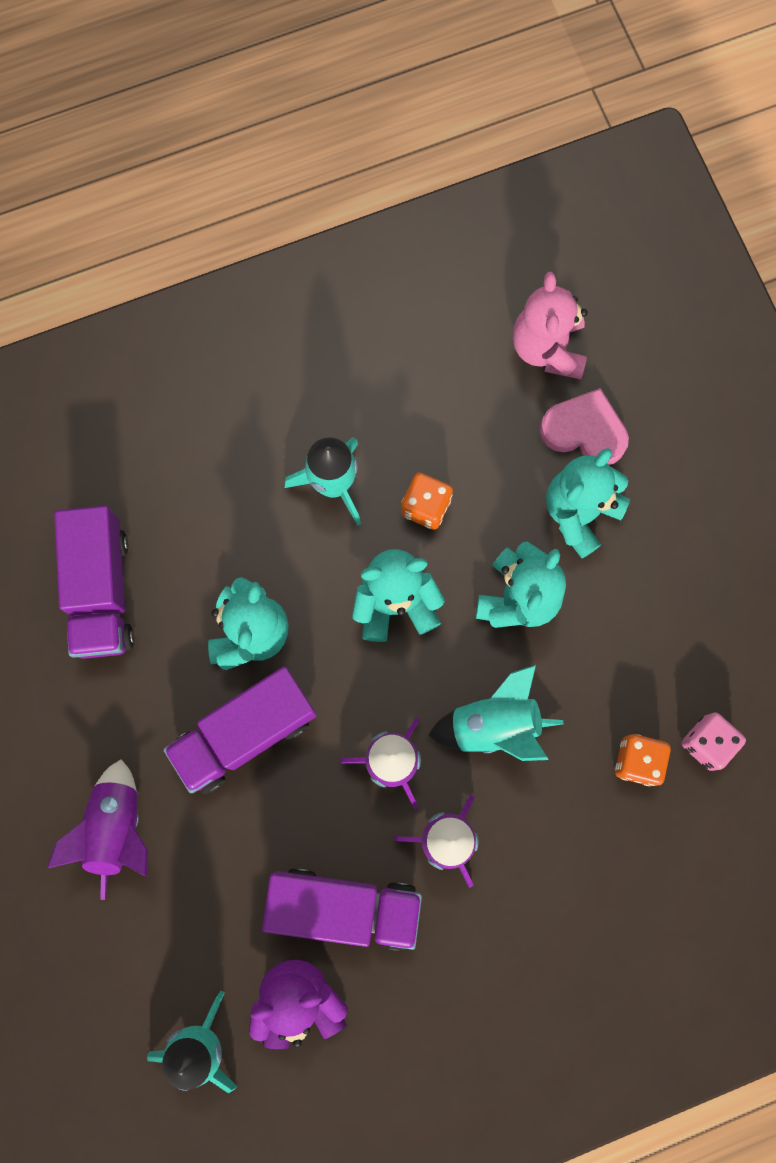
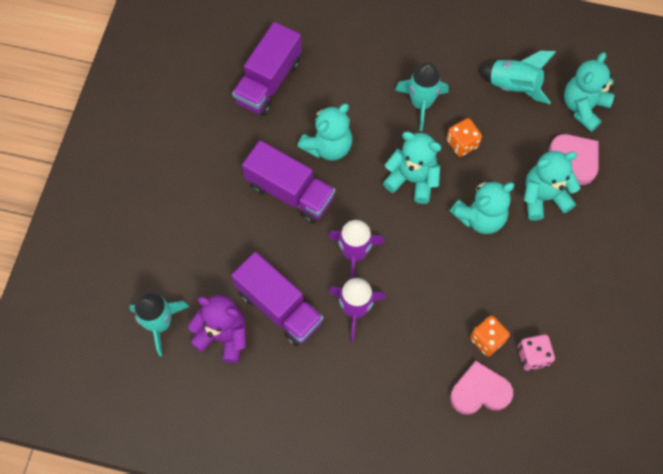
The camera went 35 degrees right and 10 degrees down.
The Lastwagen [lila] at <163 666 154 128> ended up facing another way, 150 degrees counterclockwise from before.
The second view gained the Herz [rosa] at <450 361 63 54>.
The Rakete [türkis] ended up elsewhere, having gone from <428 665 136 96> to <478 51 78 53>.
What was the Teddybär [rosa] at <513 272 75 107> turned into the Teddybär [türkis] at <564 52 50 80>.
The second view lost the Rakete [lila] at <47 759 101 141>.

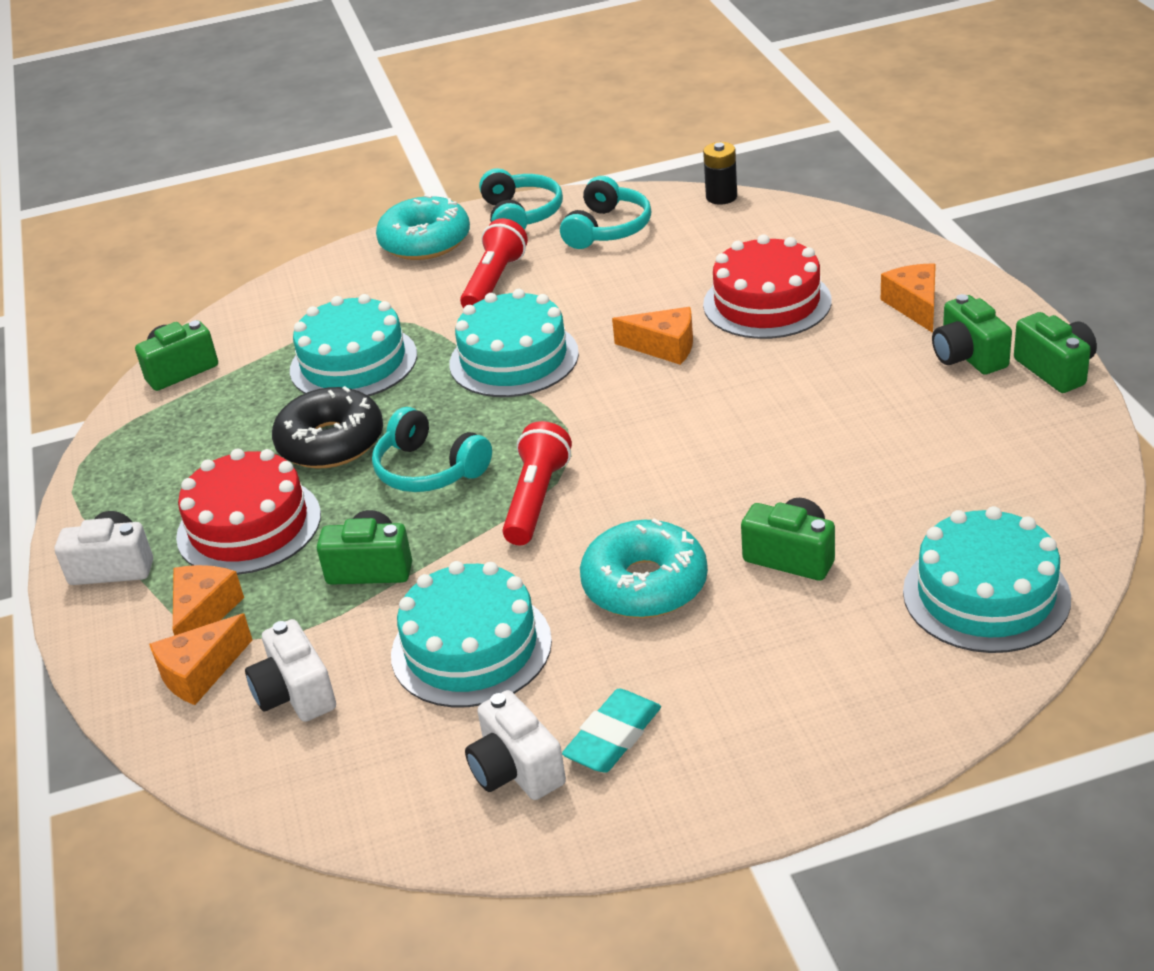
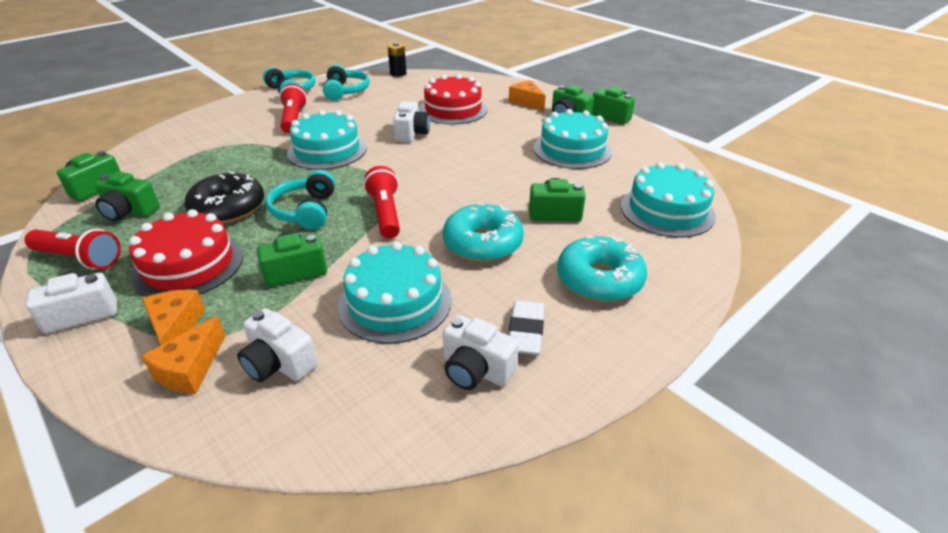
The camera went 30 degrees left and 0 degrees up.
The second view gained the Taschenlampe [rot] at <25 229 96 40>.
The second view gained the Kamera [grün] at <94 172 66 49>.
The Kopfhörer [türkis] at <372 407 120 85> ended up facing another way, 75 degrees clockwise from before.
Where the Käse [orange] stood at <612 307 81 58>, the Kamera [weiß] came to stand at <393 102 37 40>.
What was the Radiergummi [türkis] at <562 689 99 84> turned into the Radiergummi [weiß] at <509 300 35 55>.
The Kuchen [türkis] ended up elsewhere, having gone from <290 294 127 102> to <534 109 78 60>.
The Donut [türkis] ended up elsewhere, having gone from <376 194 94 66> to <557 236 90 66>.

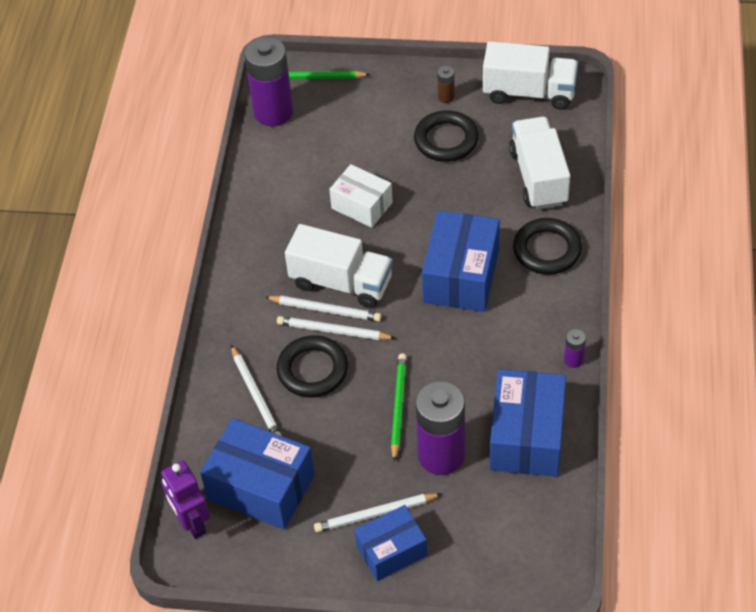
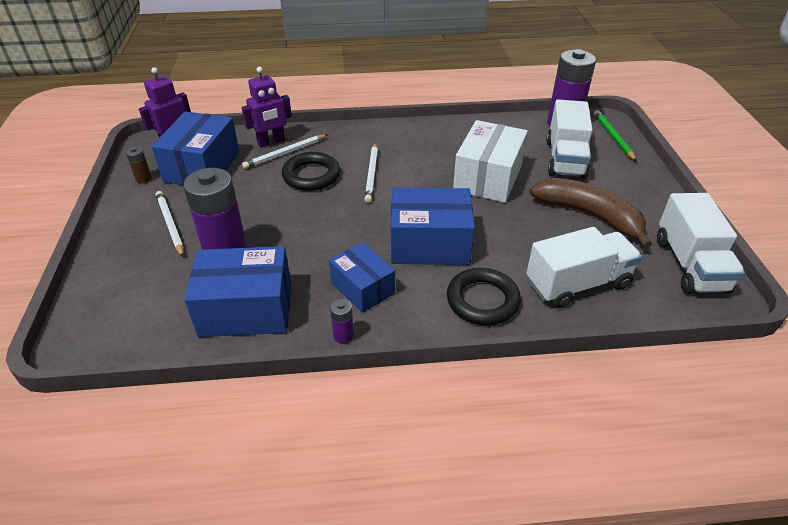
The camera went 75 degrees right and 10 degrees down.
The Batterie [braun] ended up elsewhere, having gone from <437 66 18 37> to <126 147 26 36>.
The second view gained the Roboter [lila] at <241 67 51 81>.
The Schachtel [blau] ended up elsewhere, having gone from <355 505 72 76> to <329 242 66 71>.
The size of the Schachtel [weiß] at <329 164 64 64> changed by a factor of 1.57.
Where the Ring [schwarz] stood at <414 110 65 52>, the Banane [braun] came to stand at <530 178 122 70>.
The Lastwagen [weiß] ended up elsewhere, having gone from <285 224 108 84> to <546 99 47 80>.
The second view lost the Bleistift [weiß] at <277 316 118 24>.
The second view lost the Bleistift [grün] at <391 353 16 109>.

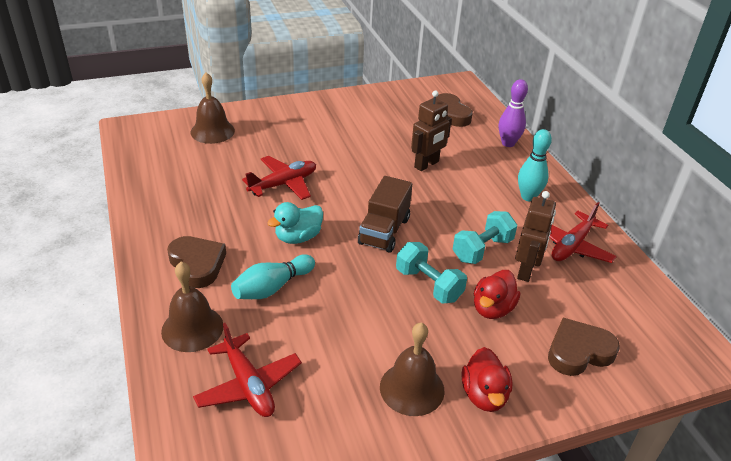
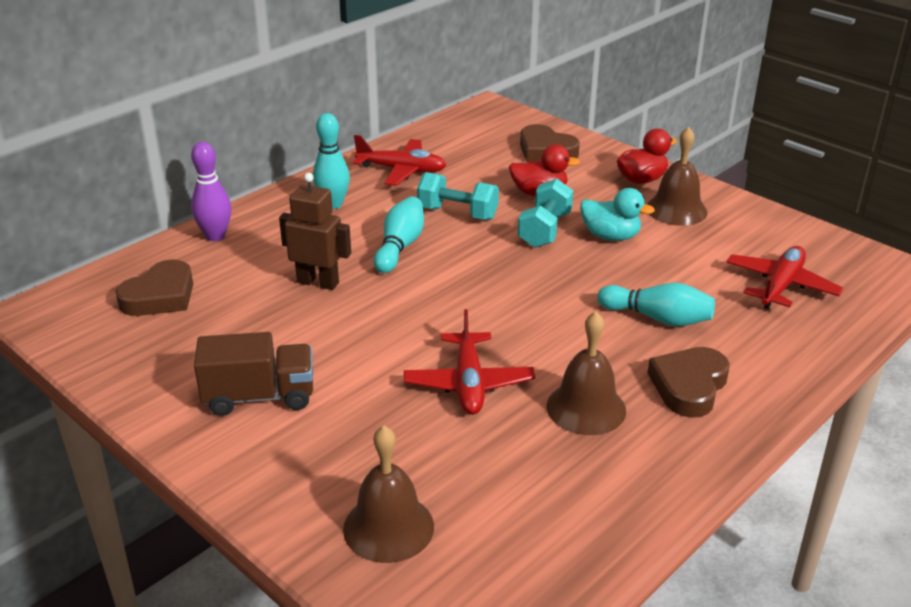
The camera went 115 degrees left and 5 degrees down.
The Lastwagen [braun] ended up elsewhere, having gone from <358 176 54 77> to <194 332 119 84>.
The second view gained the Bowlingkegel [türkis] at <374 196 50 77>.
The Flugzeug [rot] at <242 156 74 44> ended up facing another way, 120 degrees counterclockwise from before.
The Glocke [braun] ended up elsewhere, having gone from <161 262 62 90> to <547 311 79 124>.
The Ente [türkis] ended up elsewhere, having gone from <267 202 56 42> to <580 188 75 53>.
The second view lost the Roboter [braun] at <515 191 41 91>.

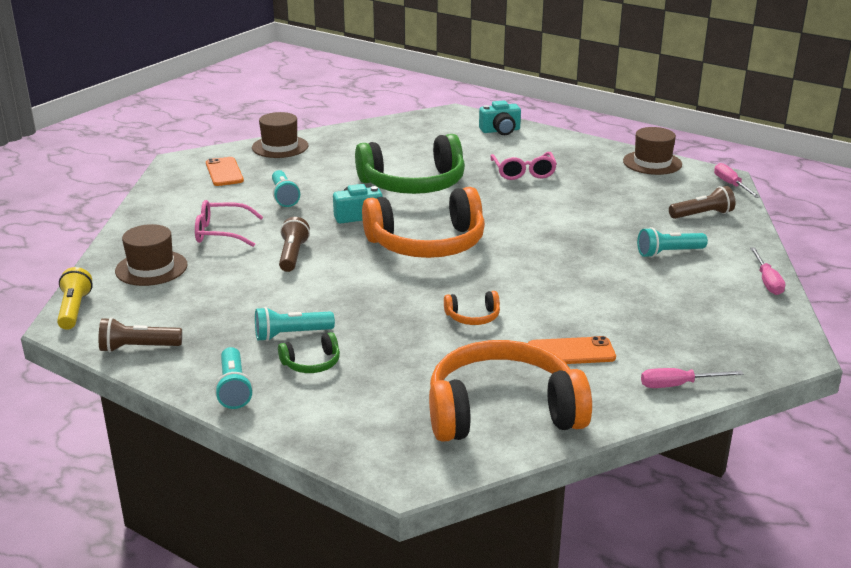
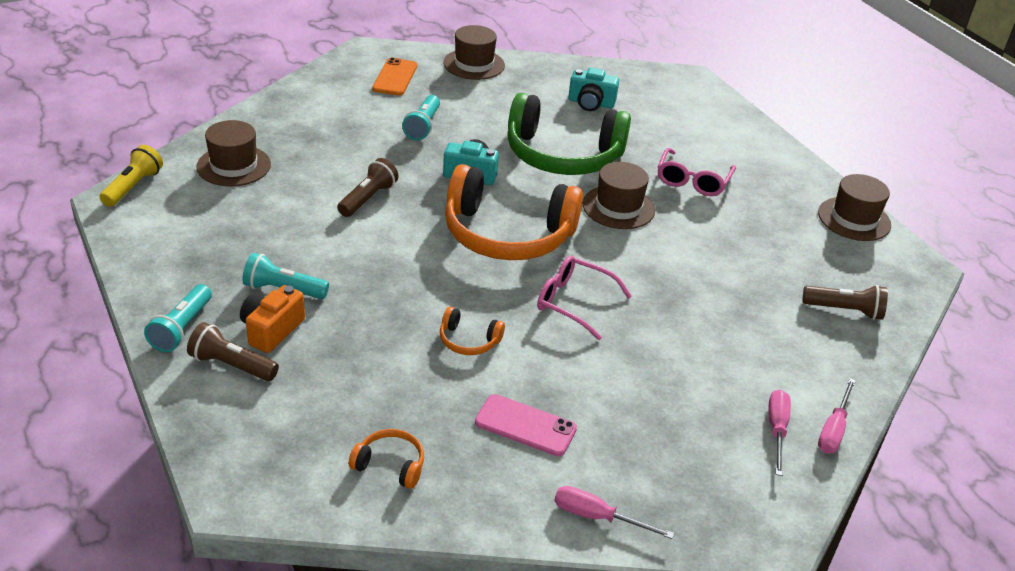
The camera went 25 degrees right and 10 degrees up.
The Taschenlampe [braun] ended up elsewhere, having gone from <99 317 83 35> to <187 322 92 59>.
Where the Kopfhörer [grün] stood at <278 332 62 41>, the Kamera [orange] came to stand at <240 285 65 68>.
The size of the Kopfhörer [orange] at <429 340 163 102> changed by a factor of 0.41.
What was the Handy [orange] at <528 336 88 28> turned into the Handy [rosa] at <475 394 102 62>.
The Brille [rosa] ended up elsewhere, having gone from <195 200 68 47> to <537 256 95 84>.
The Kamera [türkis] ended up elsewhere, having gone from <479 100 42 35> to <568 68 51 43>.
The second view gained the Hut [braun] at <583 162 72 67>.
The Schraubenzieher [rosa] ended up elsewhere, having gone from <714 163 46 35> to <769 389 22 87>.
The second view lost the Taschenlampe [türkis] at <637 227 71 31>.

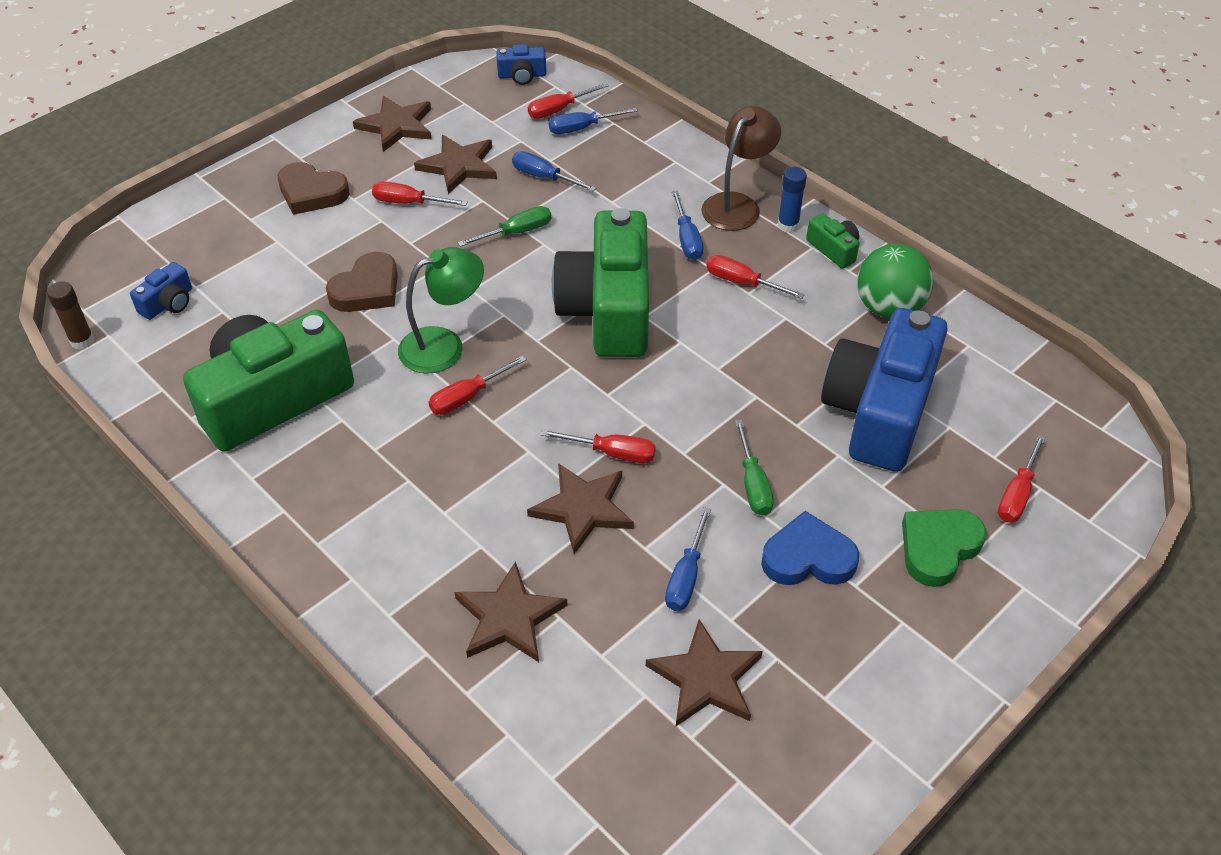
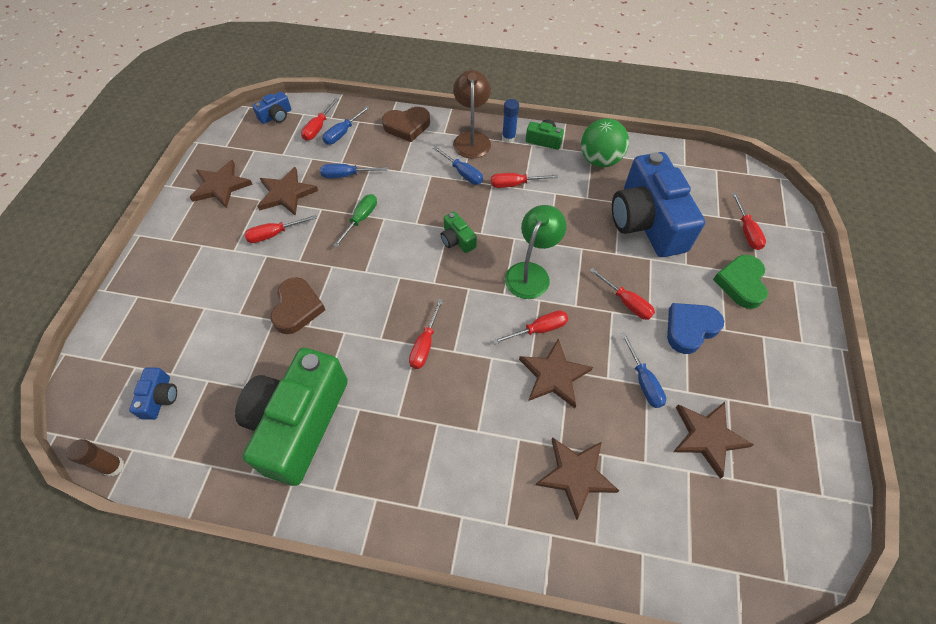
The camera went 35 degrees left and 10 degrees up.
The Herz [braun] ended up elsewhere, having gone from <278 162 72 53> to <382 107 48 35>.
The size of the Kamera [grün] at <552 208 97 149> changed by a factor of 0.41.
The Lampe [grün] ended up elsewhere, having gone from <398 247 86 127> to <505 205 62 94>.
What was the Schraubenzieher [grün] at <735 420 39 96> turned into the Schraubenzieher [rot] at <589 268 66 52>.

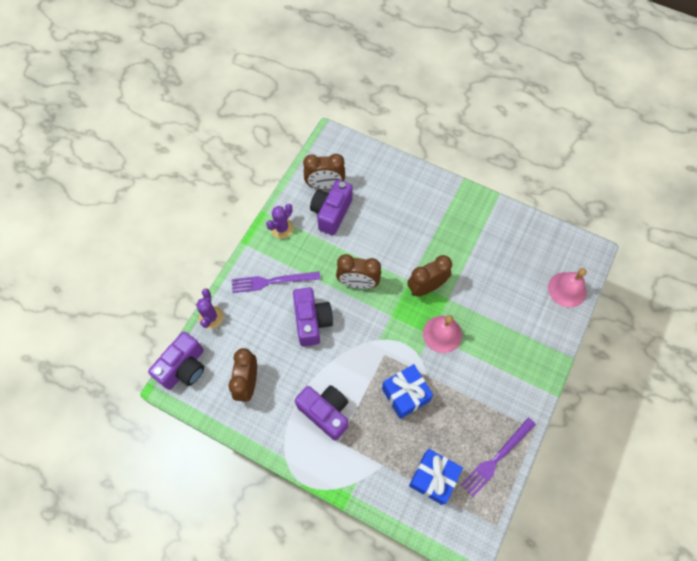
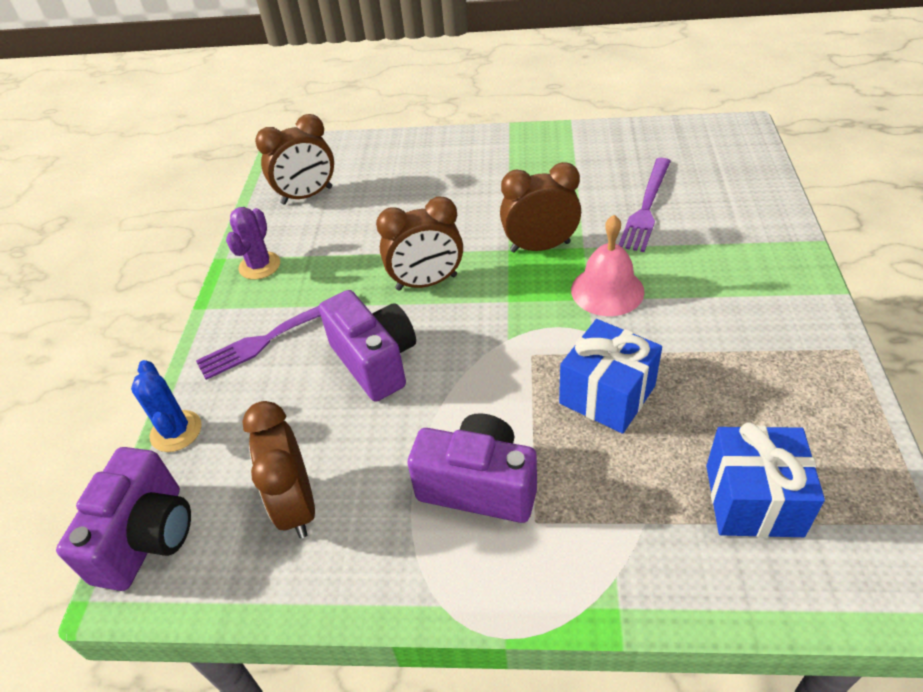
The camera went 20 degrees left and 20 degrees down.
What was the Kaktus [lila] at <196 289 27 40> turned into the Kaktus [blau] at <131 360 70 92>.
The Wecker [braun] at <407 255 45 41> ended up facing another way, 45 degrees clockwise from before.
The Gabel [lila] ended up elsewhere, having gone from <461 418 75 79> to <619 158 52 94>.
The second view lost the Kamera [lila] at <310 180 43 55>.
The second view lost the Glocke [rosa] at <548 268 39 40>.

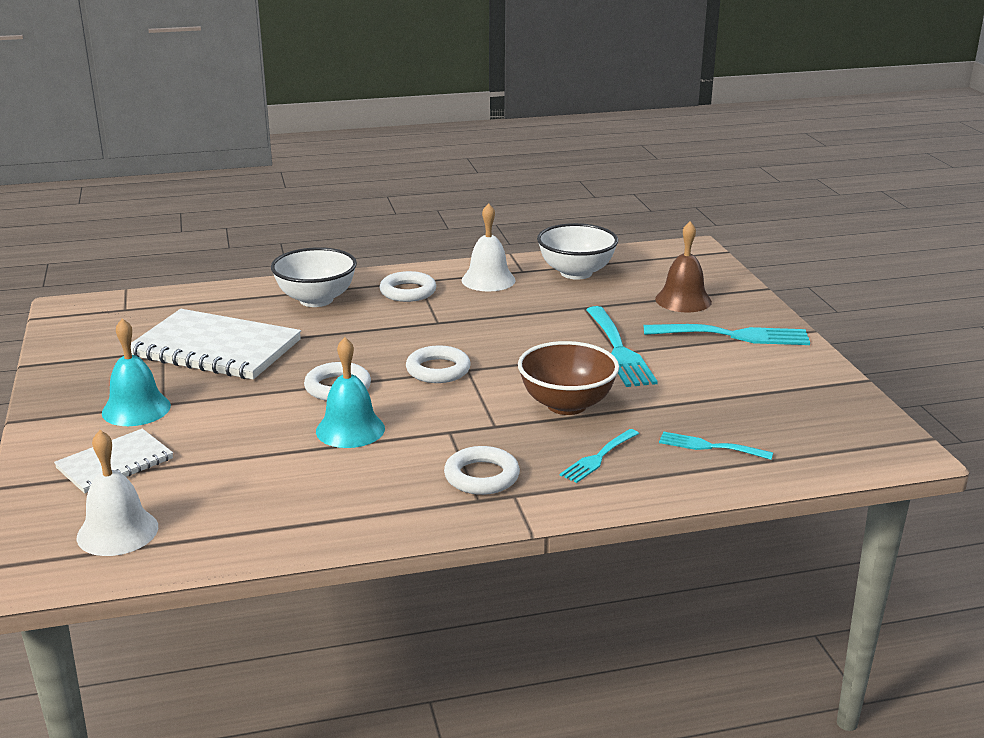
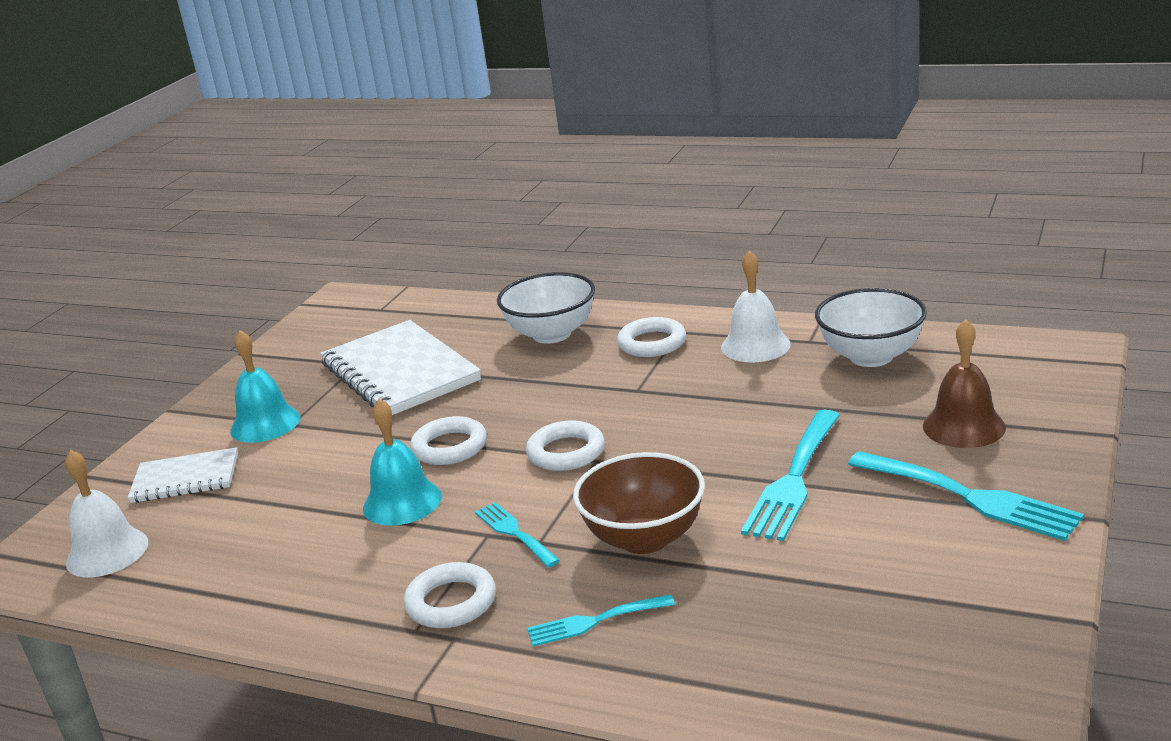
The camera went 40 degrees right and 0 degrees up.
The Gabel [türkis] ended up elsewhere, having gone from <659 432 114 28> to <475 502 85 66>.

